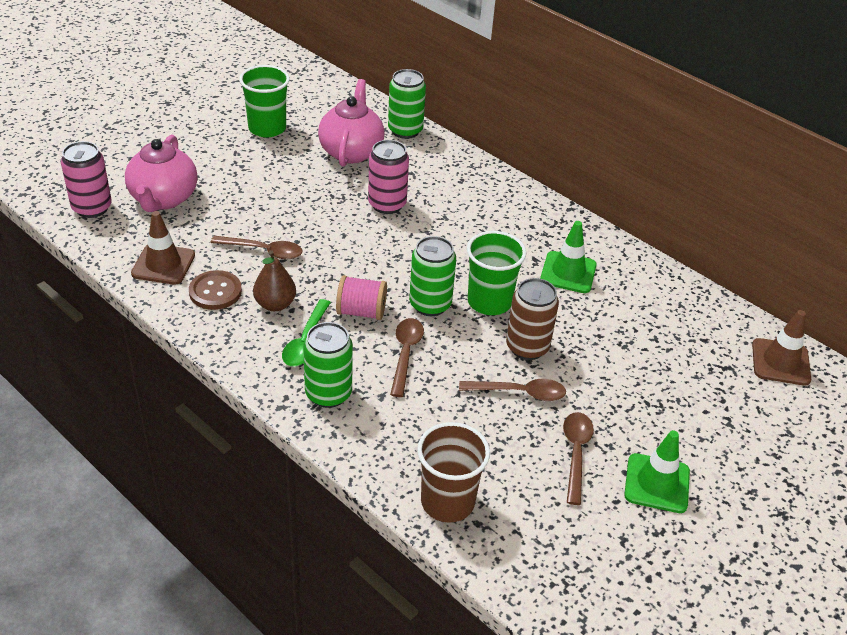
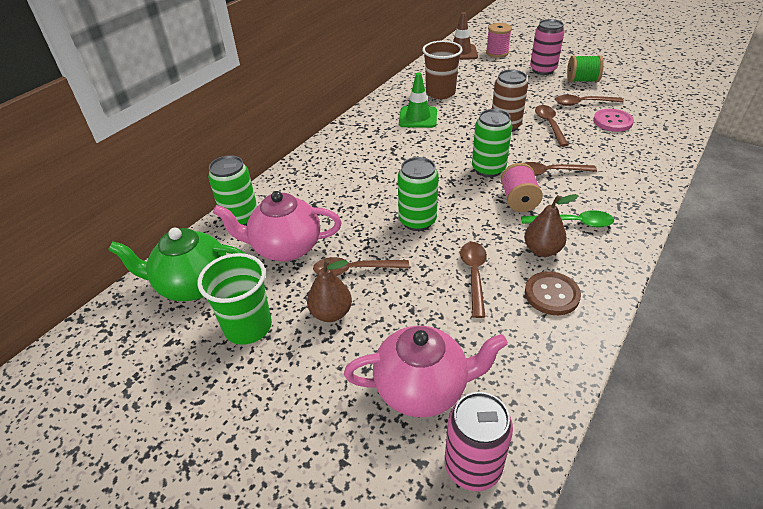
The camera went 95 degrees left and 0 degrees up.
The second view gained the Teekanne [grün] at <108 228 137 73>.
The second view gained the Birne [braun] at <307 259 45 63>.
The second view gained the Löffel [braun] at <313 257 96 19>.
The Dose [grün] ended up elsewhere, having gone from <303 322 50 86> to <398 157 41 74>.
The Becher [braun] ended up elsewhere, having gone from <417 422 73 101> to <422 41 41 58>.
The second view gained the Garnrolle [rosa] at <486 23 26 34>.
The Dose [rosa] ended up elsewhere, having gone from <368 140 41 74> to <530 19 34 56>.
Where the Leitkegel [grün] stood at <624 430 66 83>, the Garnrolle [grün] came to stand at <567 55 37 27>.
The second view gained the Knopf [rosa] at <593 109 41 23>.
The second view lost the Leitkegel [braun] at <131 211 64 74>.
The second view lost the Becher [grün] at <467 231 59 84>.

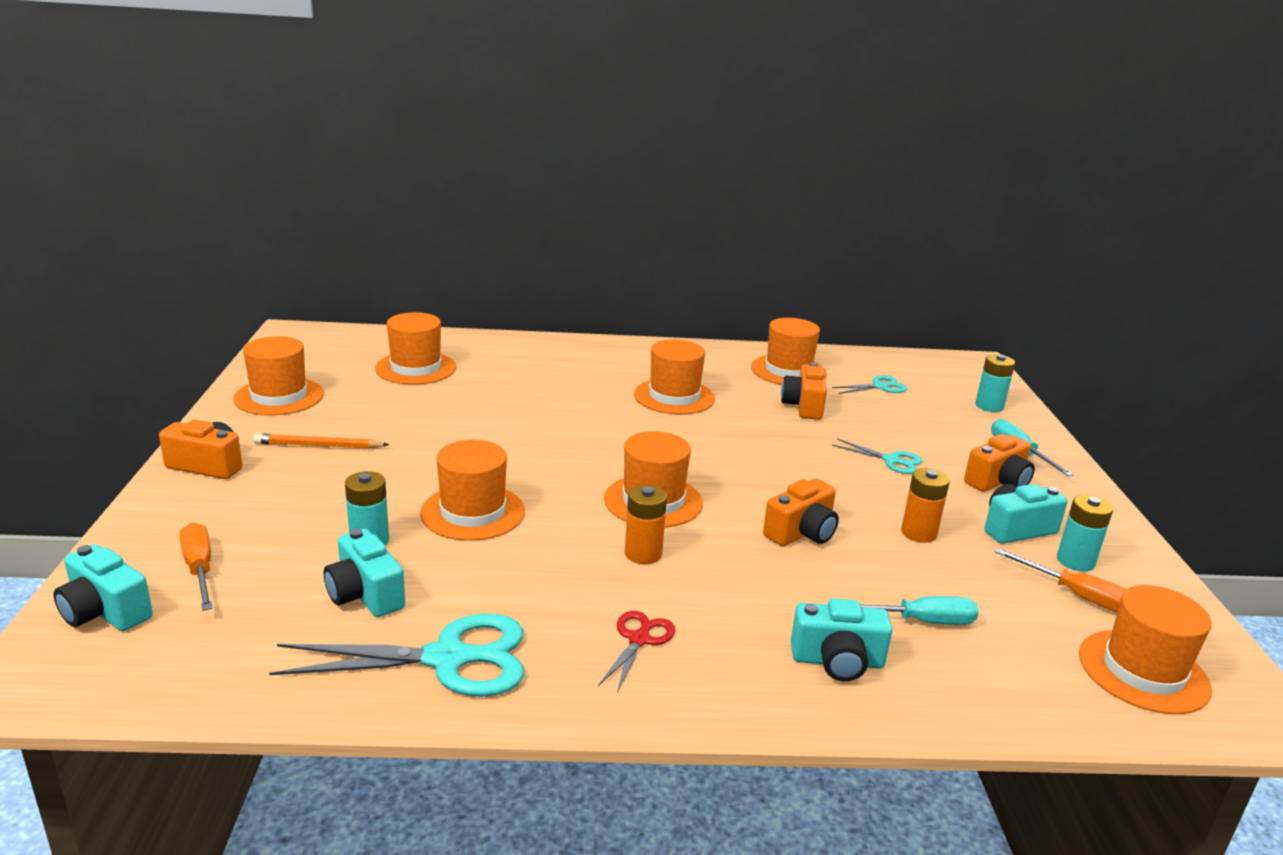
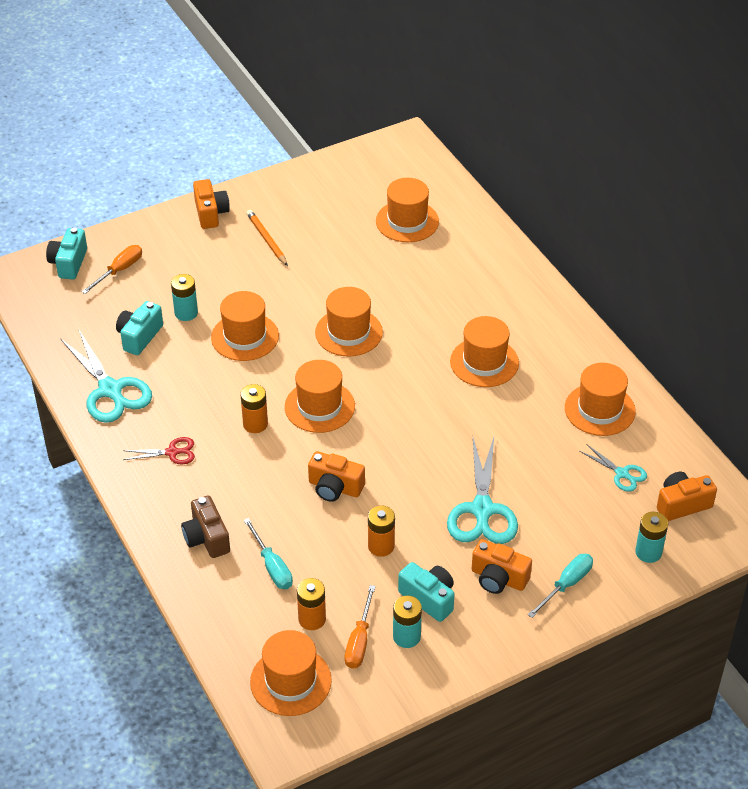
The camera went 65 degrees right and 20 degrees up.
What was the Kamera [türkis] at <791 598 102 83> turned into the Kamera [braun] at <181 495 49 63>.
The second view gained the Batterie [orange] at <297 578 29 52>.
The Hut [orange] ended up elsewhere, having gone from <233 336 91 79> to <315 287 68 70>.
The size of the Schere [türkis] at <832 439 90 35> changed by a factor of 1.93.
The Kamera [orange] ended up elsewhere, having gone from <781 362 46 58> to <657 472 60 49>.

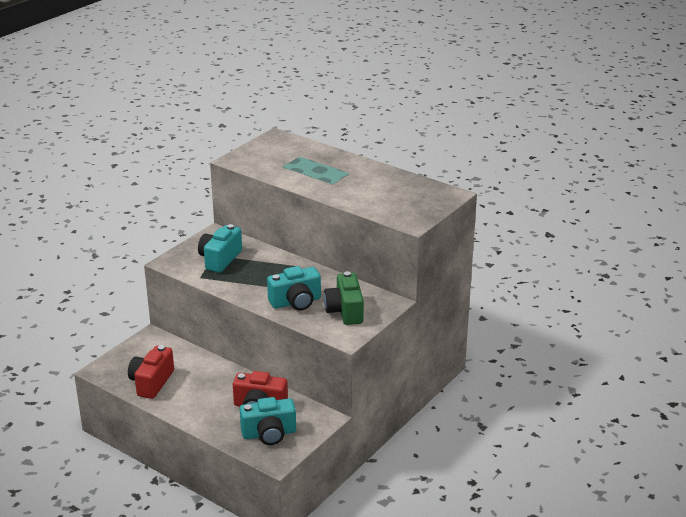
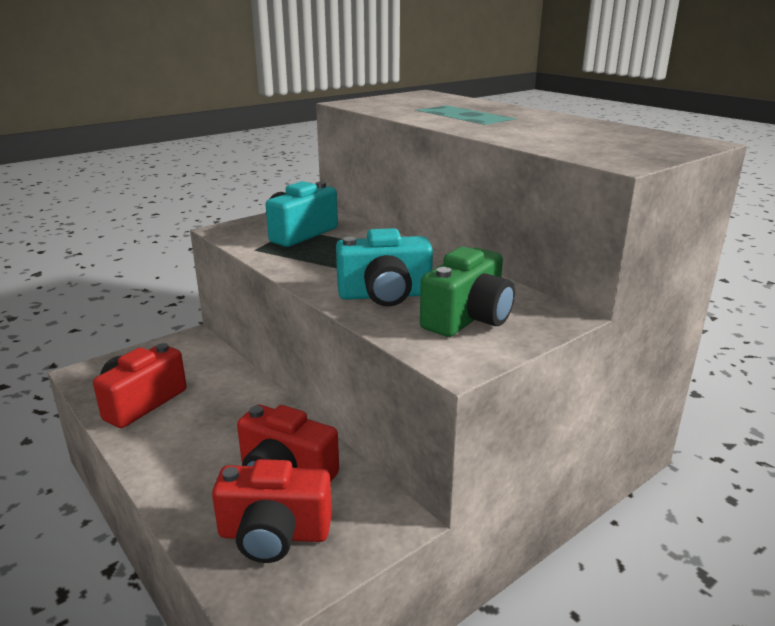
The camera went 15 degrees right and 5 degrees down.
What was the Kamera [türkis] at <240 397 56 48> turned into the Kamera [rot] at <212 459 120 104>.
The Kamera [grün] at <324 271 40 54> ended up facing another way, 150 degrees counterclockwise from before.

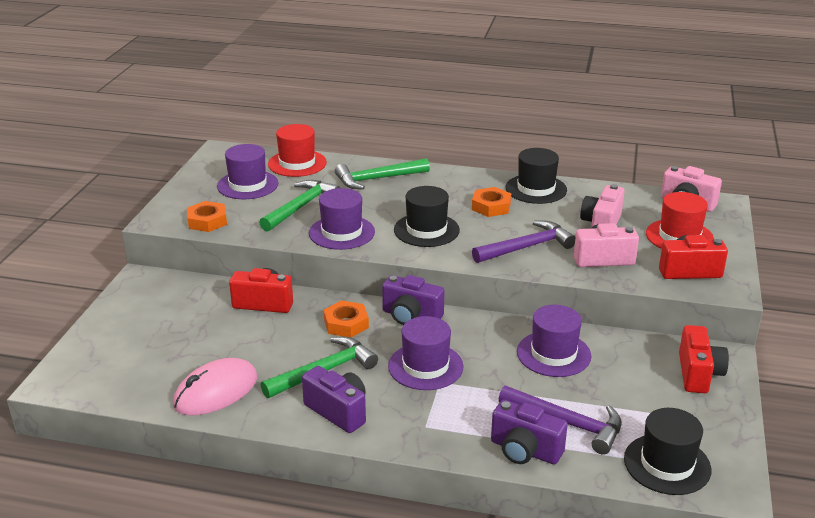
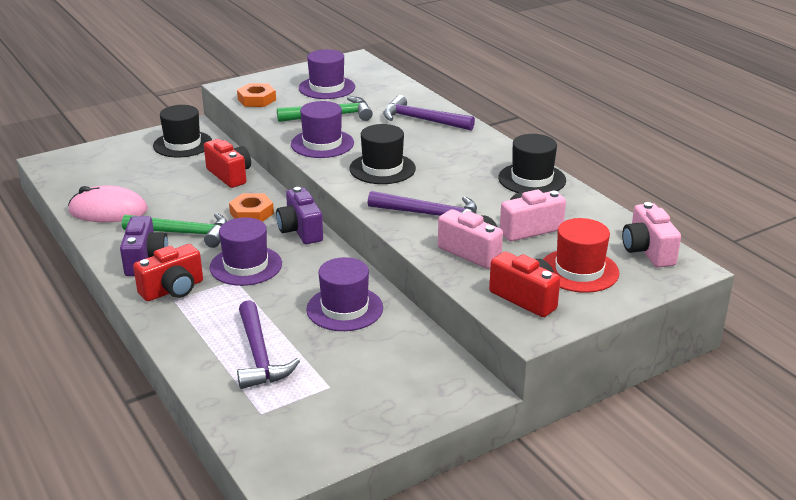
The camera went 45 degrees right and 0 degrees up.
The Kamera [rot] ended up elsewhere, having gone from <679 325 50 68> to <133 244 70 57>.
The Hut [schwarz] ended up elsewhere, having gone from <624 408 87 87> to <153 105 59 53>.
What was the Hammer [grün] at <335 158 95 32> turned into the Hammer [lila] at <383 95 92 36>.
The second view lost the Hut [rot] at <268 124 59 53>.
The second view lost the Sechskantmutter [orange] at <472 187 39 30>.
The second view lost the Kamera [lila] at <491 400 77 64>.

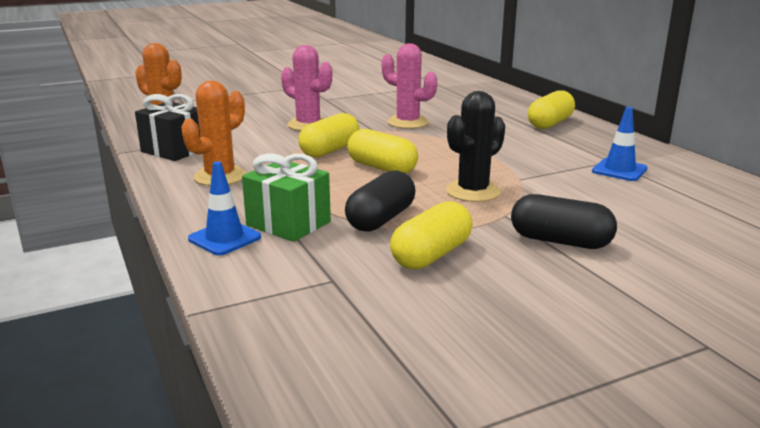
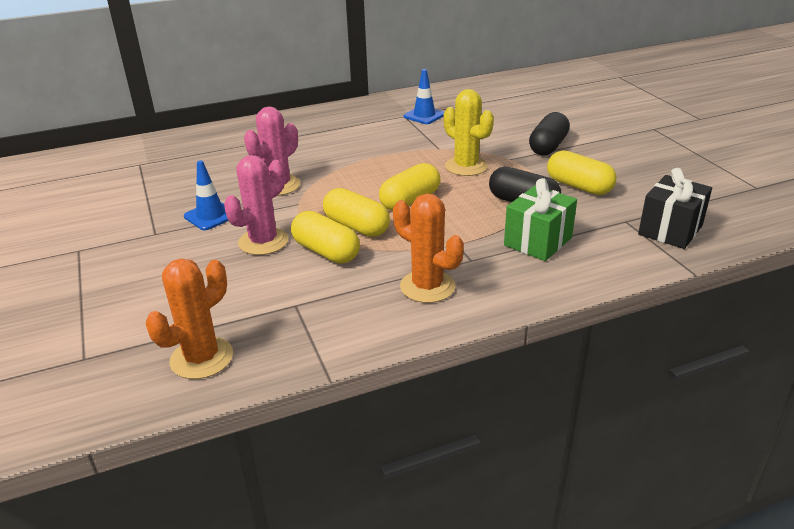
The camera went 85 degrees left and 10 degrees up.
The Leitkegel [blau] ended up elsewhere, having gone from <188 161 73 95> to <184 161 45 69>.
The Kapsel [gelb] ended up elsewhere, having gone from <528 90 47 39> to <291 211 69 52>.
What was the Kaktus [schwarz] at <446 91 59 111> turned into the Kaktus [gelb] at <443 89 51 87>.
The Geschenk [schwarz] ended up elsewhere, having gone from <135 94 65 67> to <638 168 74 81>.

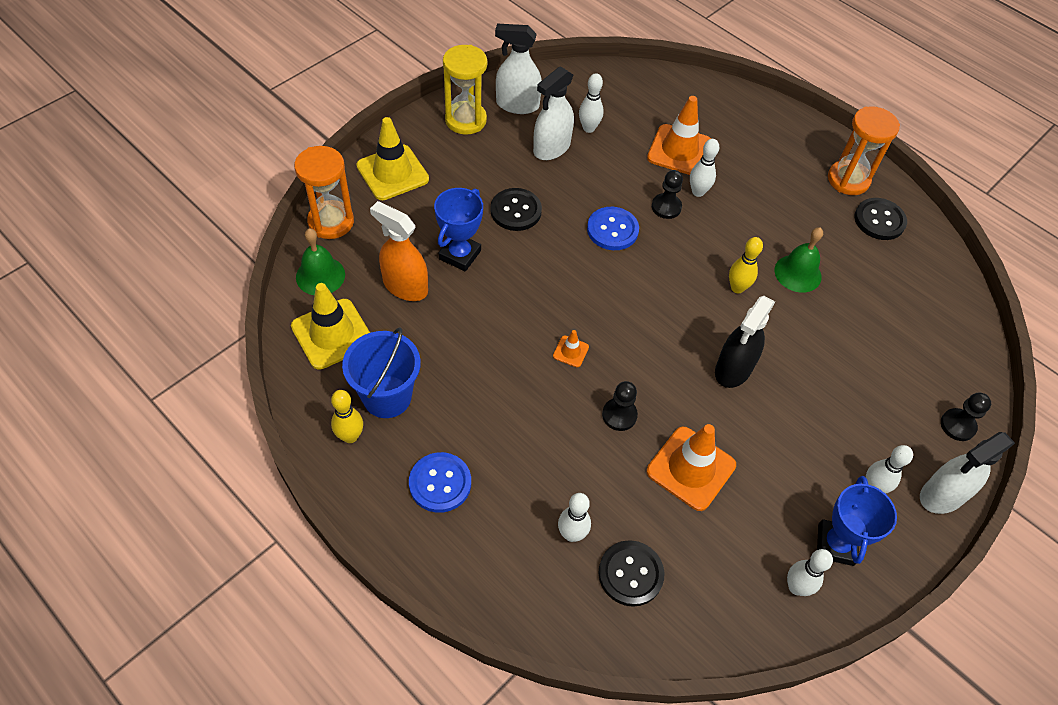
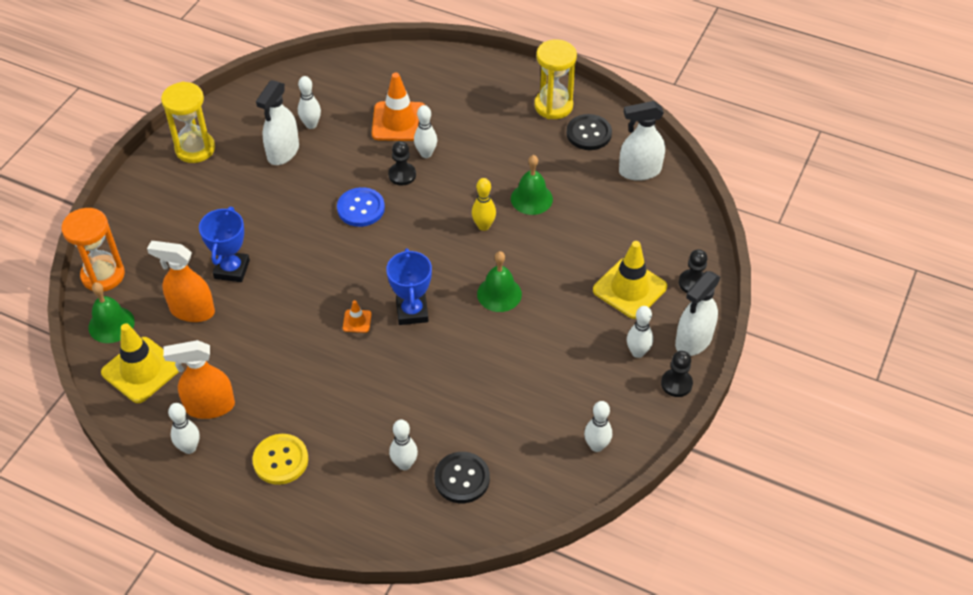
The camera went 15 degrees left and 5 degrees down.
Where the Eimer [blau] stood at <342 327 79 91>, the Sprühflasche [orange] came to stand at <163 340 72 79>.
What was the Bowlingkegel [gelb] at <331 390 32 53> turned into the Bowlingkegel [weiß] at <168 403 32 51>.
What was the Knopf [blau] at <409 452 62 61> turned into the Knopf [gelb] at <253 434 55 51>.
The Pokal [blau] ended up elsewhere, having gone from <817 476 80 90> to <386 248 46 77>.
Where the Sprühflasche [schwarz] stood at <715 296 60 92>, the Glocke [grün] came to stand at <477 251 45 61>.
What was the Sanduhr [orange] at <828 106 72 89> turned into the Sanduhr [gelb] at <534 39 43 80>.
The Leitkegel [gelb] ended up elsewhere, having gone from <356 117 73 83> to <593 241 74 78>.
The Sprühflasche [weiß] ended up elsewhere, having gone from <495 24 47 90> to <619 101 46 80>.
The Bauer [schwarz] ended up elsewhere, having gone from <602 381 36 50> to <661 351 32 46>.
The second view lost the Knopf [schwarz] at <490 188 52 43>.
The second view lost the Leitkegel [orange] at <647 424 89 87>.

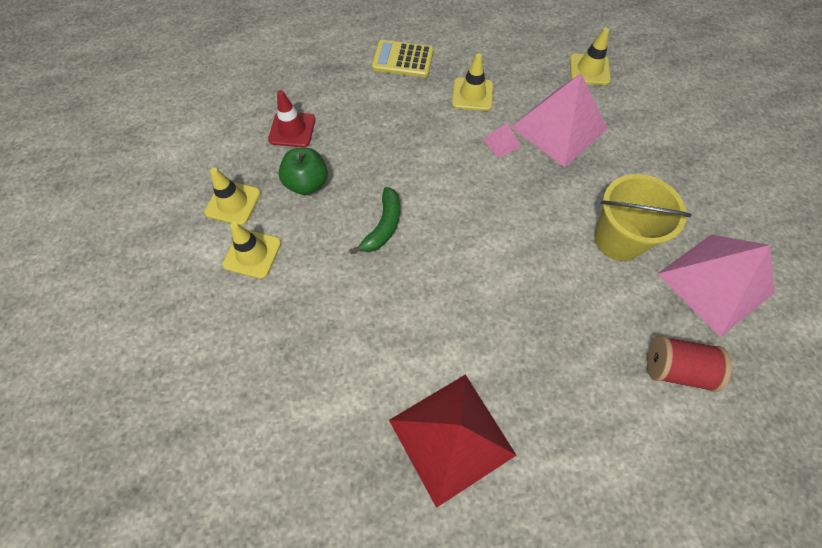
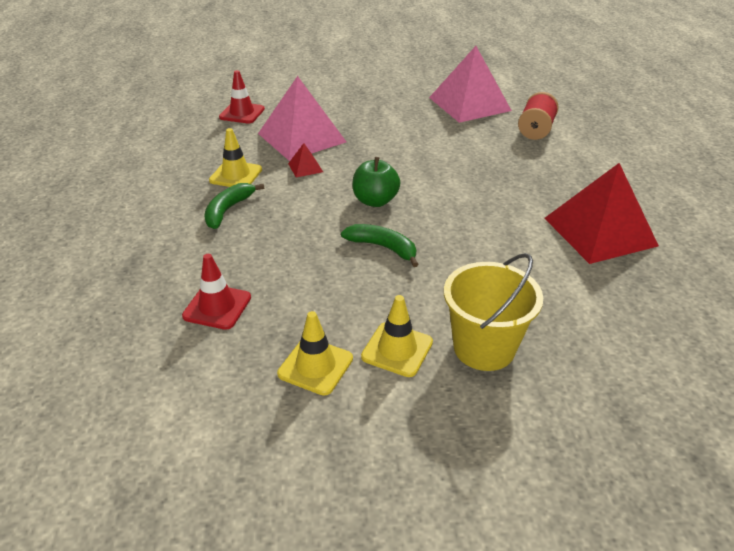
The camera went 80 degrees left and 25 degrees down.
The second view gained the Banane [grün] at <204 183 60 46>.
What was the Leitkegel [gelb] at <570 28 41 57> turned into the Leitkegel [rot] at <219 70 46 53>.
What was the Pyramide [rosa] at <483 123 39 35> turned into the Pyramide [rot] at <288 143 35 34>.
The Apfel [grün] ended up elsewhere, having gone from <279 148 49 47> to <352 157 48 50>.
The Eimer [gelb] ended up elsewhere, having gone from <594 174 98 87> to <444 253 99 118>.
The second view lost the Taschenrechner [gelb] at <372 40 62 37>.

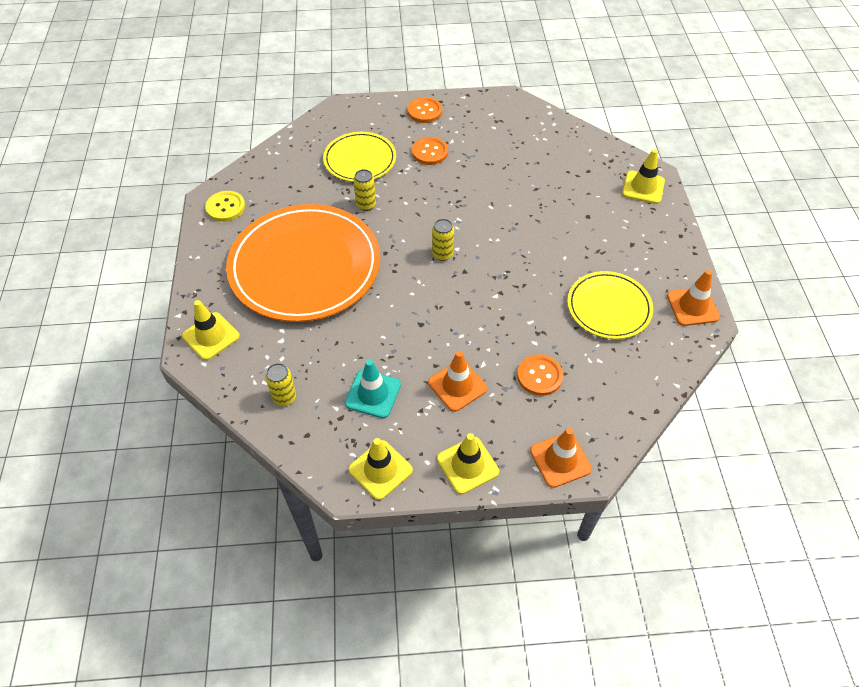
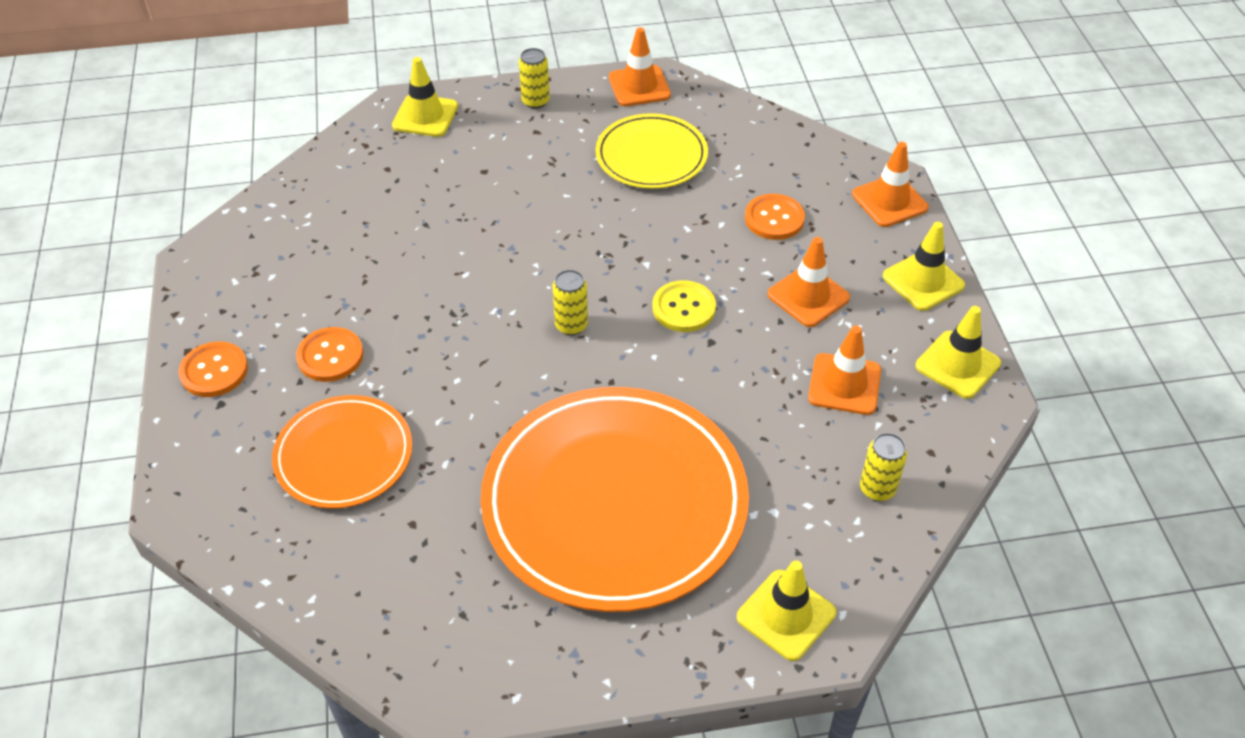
The camera went 95 degrees left and 5 degrees down.
What was the Teller [gelb] at <323 132 73 50> turned into the Teller [orange] at <272 395 140 114>.
The Dose [gelb] ended up elsewhere, having gone from <353 169 23 42> to <519 48 31 61>.
The Knopf [gelb] ended up elsewhere, having gone from <205 191 40 31> to <652 280 64 52>.
What was the Leitkegel [türkis] at <345 359 56 59> turned into the Leitkegel [orange] at <808 326 73 89>.

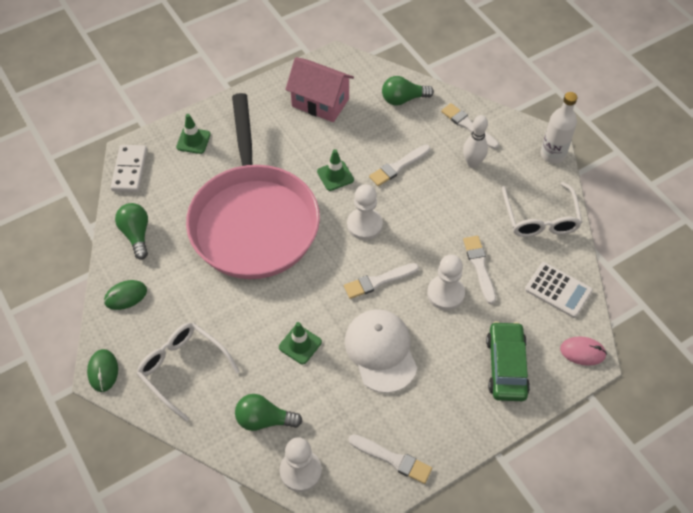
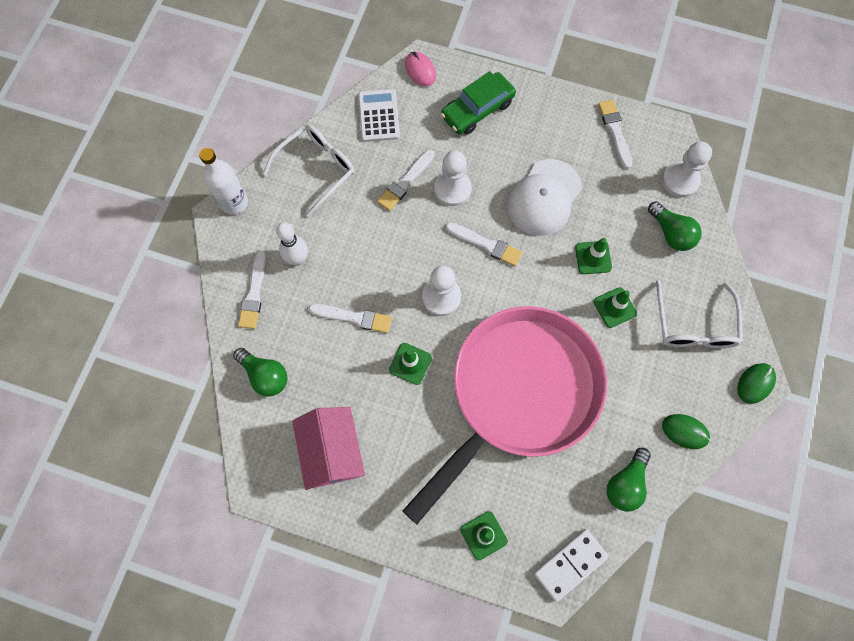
The camera went 130 degrees left and 15 degrees up.
The second view gained the Leitkegel [grün] at <594 287 43 41>.

